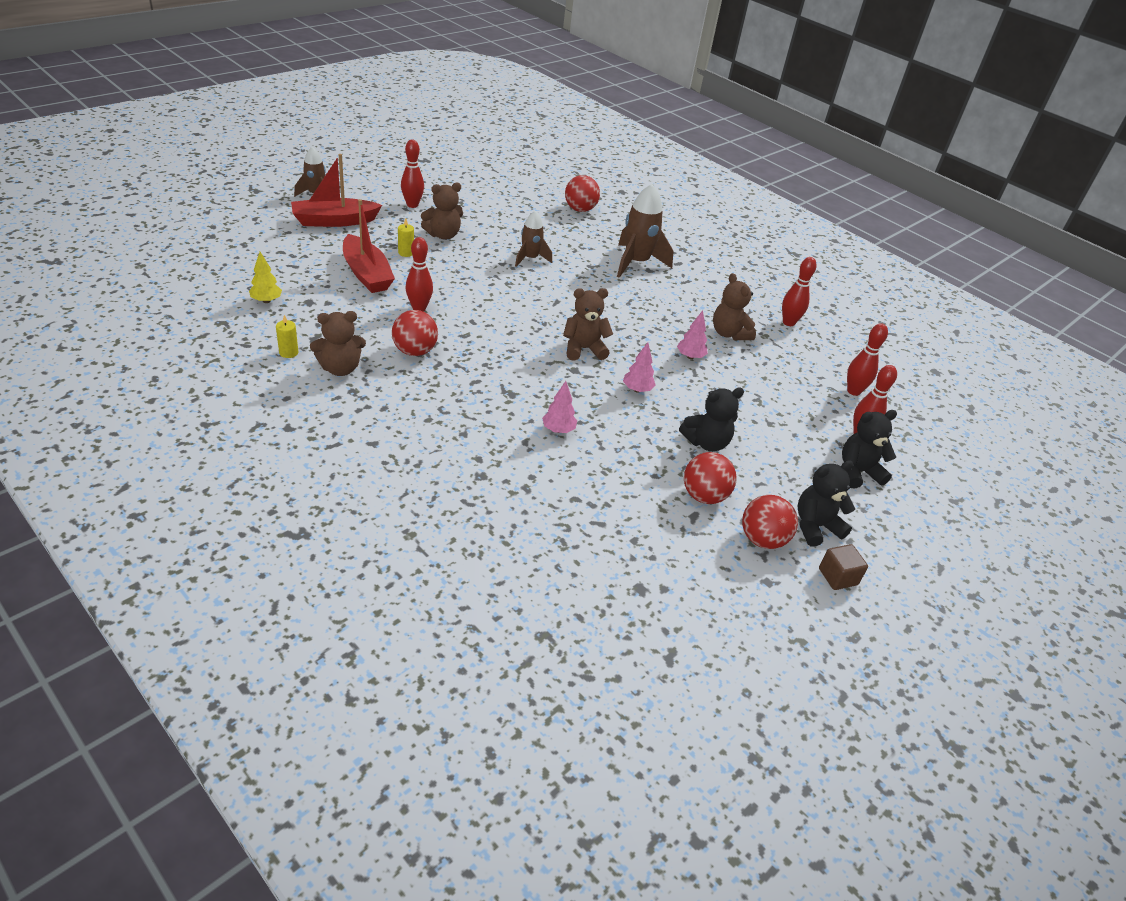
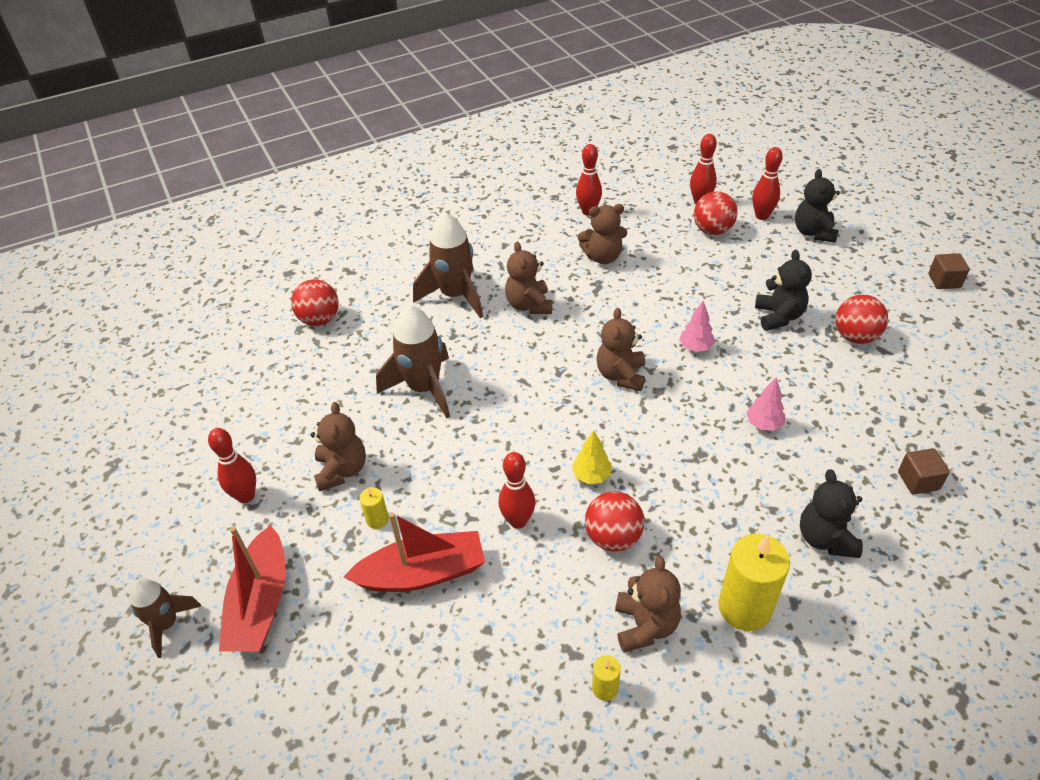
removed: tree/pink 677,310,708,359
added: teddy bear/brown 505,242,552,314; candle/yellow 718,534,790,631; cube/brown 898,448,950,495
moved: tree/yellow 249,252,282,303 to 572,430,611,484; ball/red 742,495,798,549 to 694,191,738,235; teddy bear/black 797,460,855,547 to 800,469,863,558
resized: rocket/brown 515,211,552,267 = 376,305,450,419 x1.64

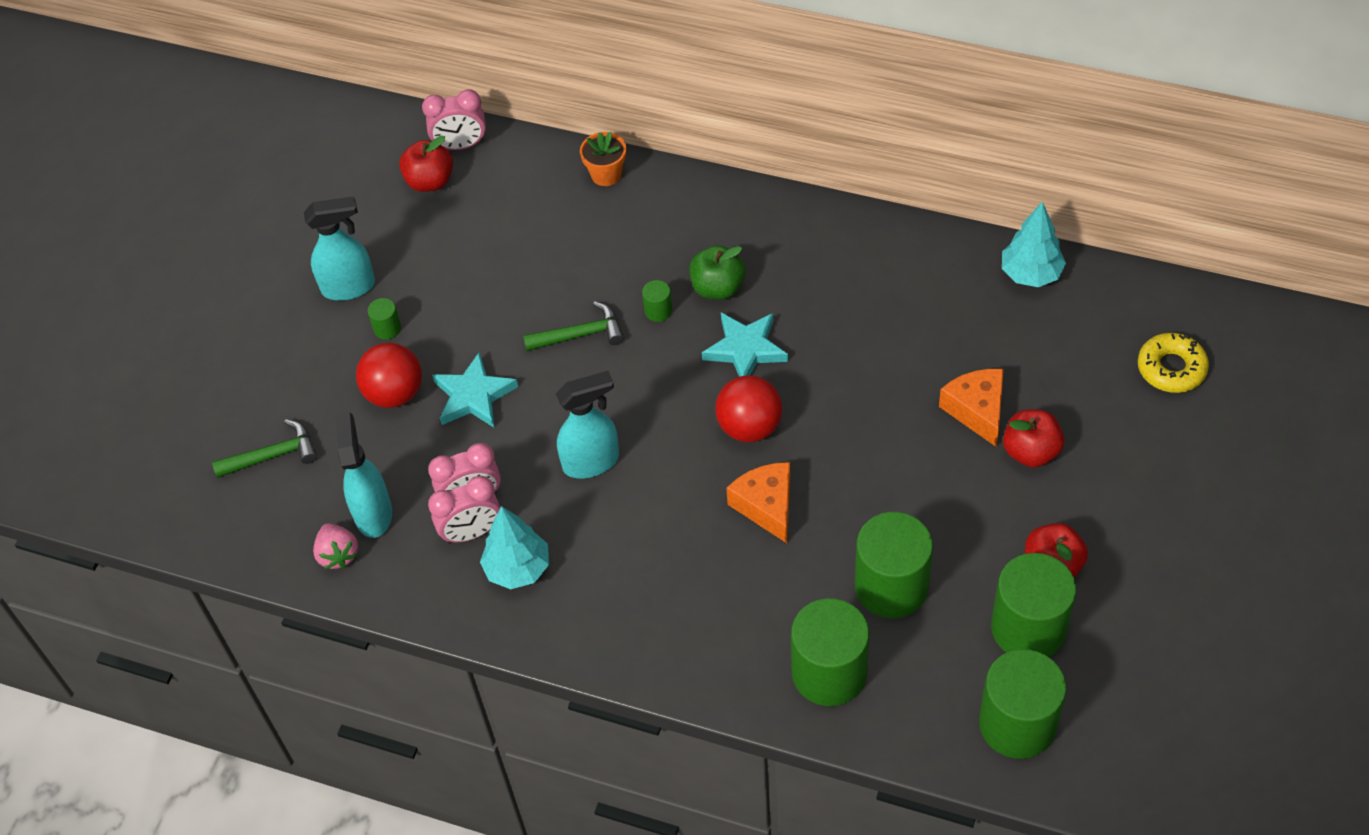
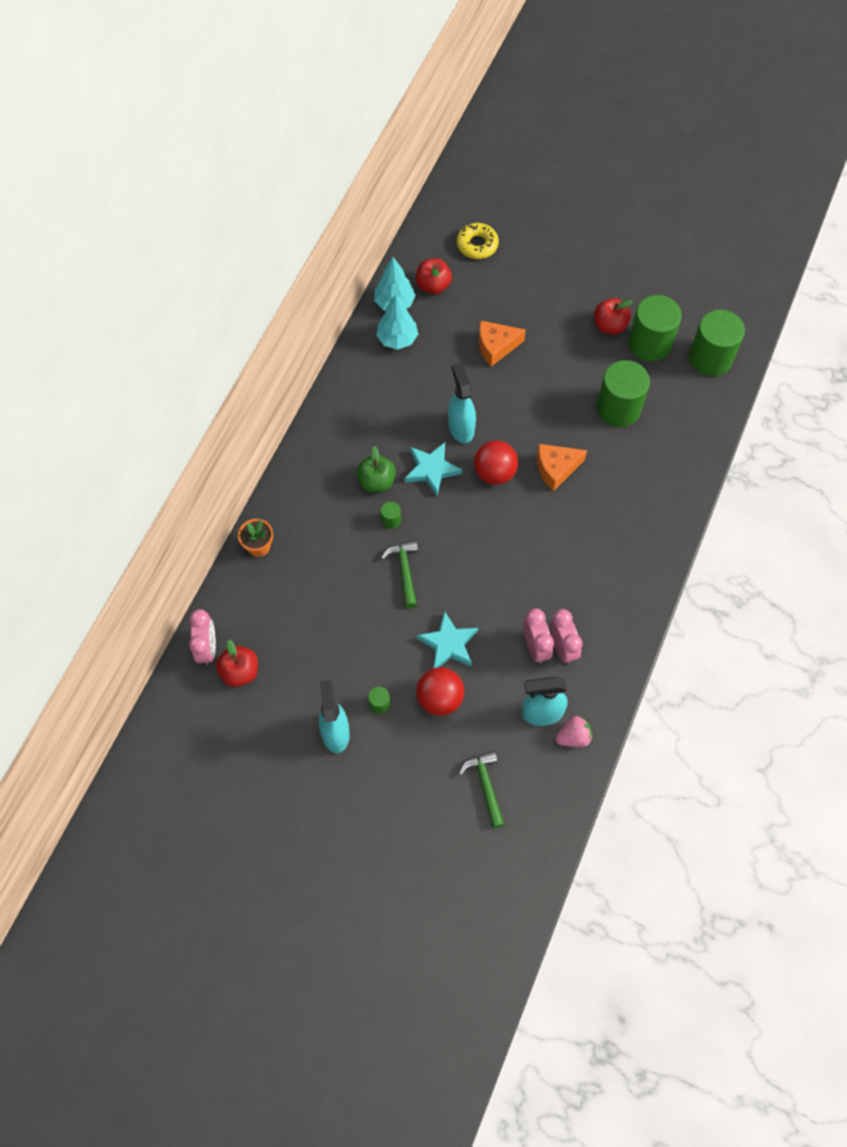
removed: cylinder/green 791,598,869,706
moved: tree/turquoise 480,506,549,589 to 376,295,418,350; spray bottle/turquoise 556,371,619,479 to 448,362,476,443; apple/red 1003,409,1064,468 to 416,258,452,294

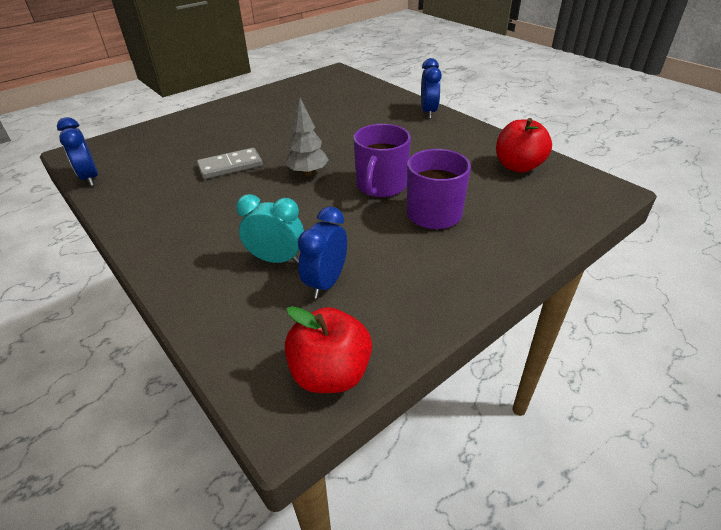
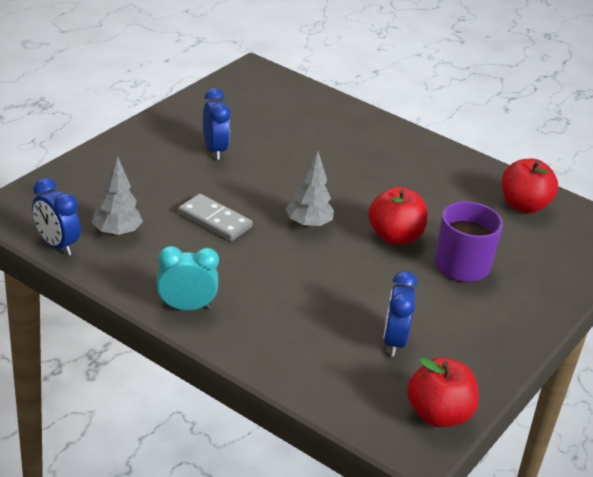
added: tree/grey 92,156,143,236
moved: clock/turquoise 236,194,304,263 to 156,246,219,310; clock/blue 421,58,442,118 to 203,88,231,160
replaced: mug/purple 353,124,411,198 to apple/red 368,187,428,245
turned: domino/grey 197,148,263,179 = 178,194,253,241 75 degrees clockwise

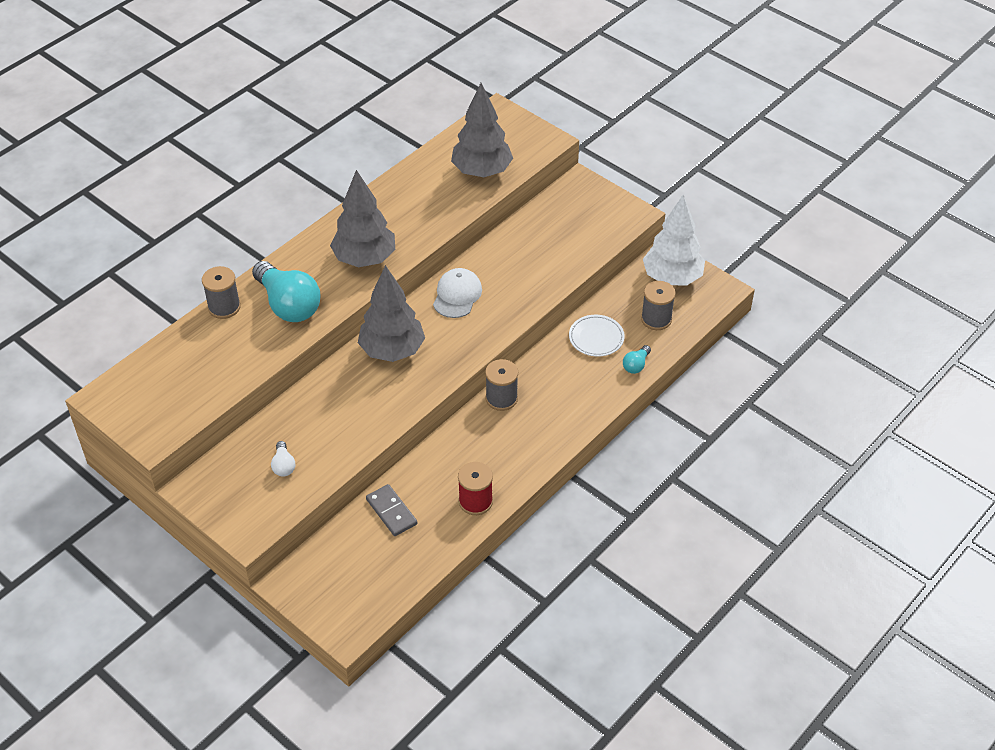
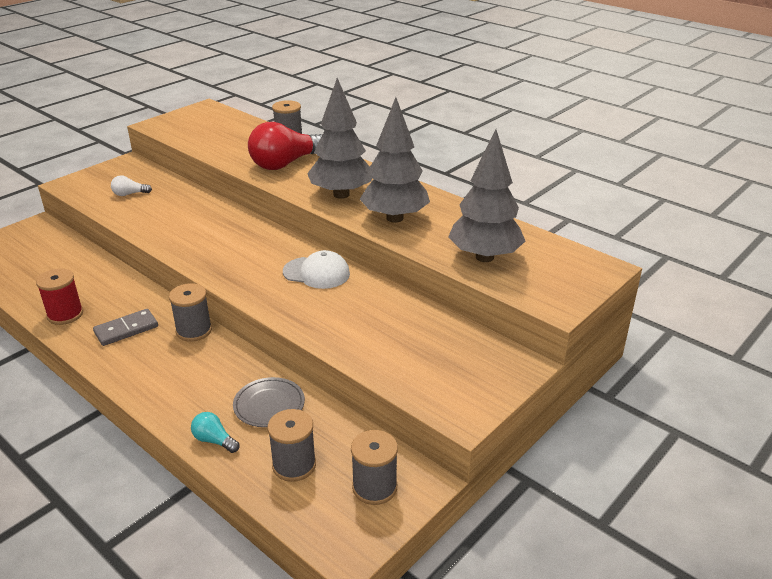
moved: tree/grey 358,265,425,362 to 359,97,430,223; domino/grey 366,484,417,536 to 93,309,158,346
replaced: tree/white 643,195,705,286 to spool/grey 351,430,398,505
recoloured: light bulb/turquoise 252,261,321,322 to light bulb/red 248,122,322,170; plate/white 569,315,625,357 to plate/grey 233,377,305,427

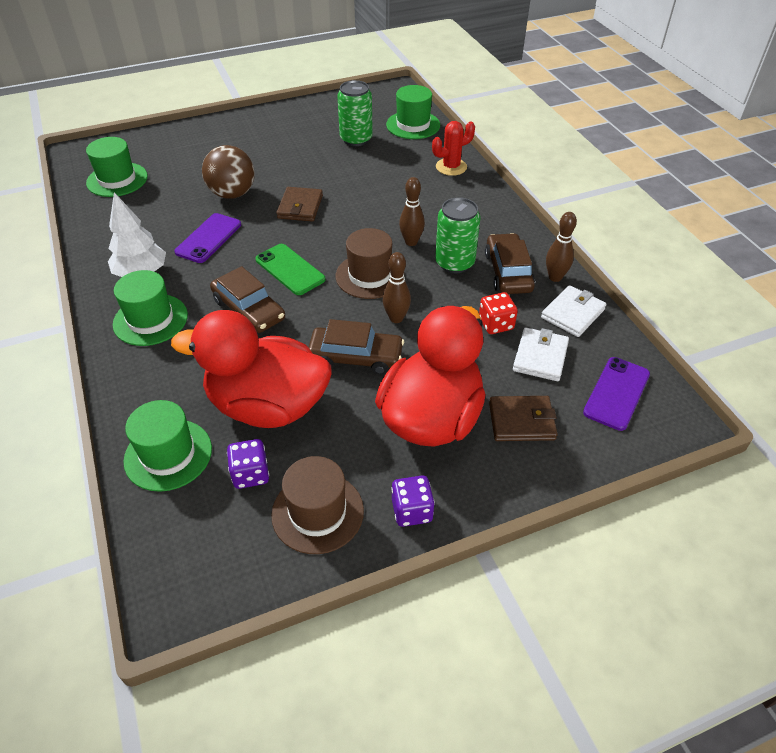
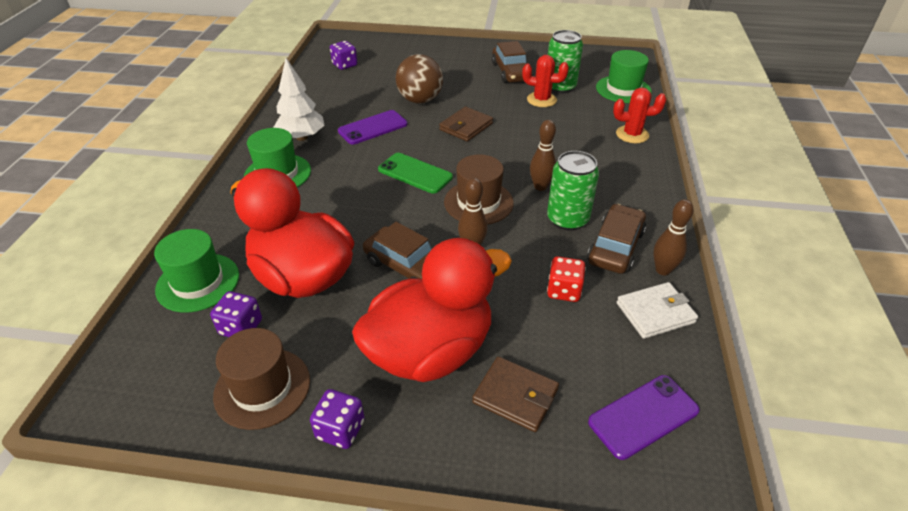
removed: wallet/white 513,327,569,381
added: cactus/red 522,55,569,107
moved: car/brown 210,266,285,333 to 492,41,527,83
replaced: hat/green 86,137,148,197 to dice/purple 330,41,357,70
turned: phone/green 255,244,325,295 = 378,153,453,194 45 degrees counterclockwise

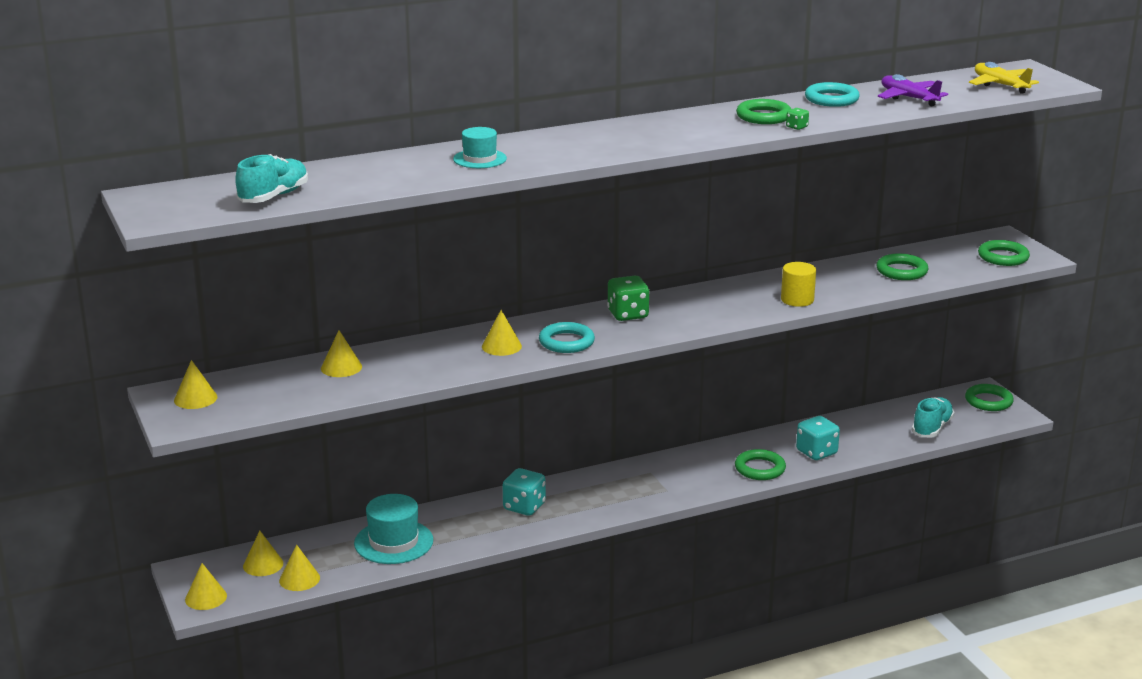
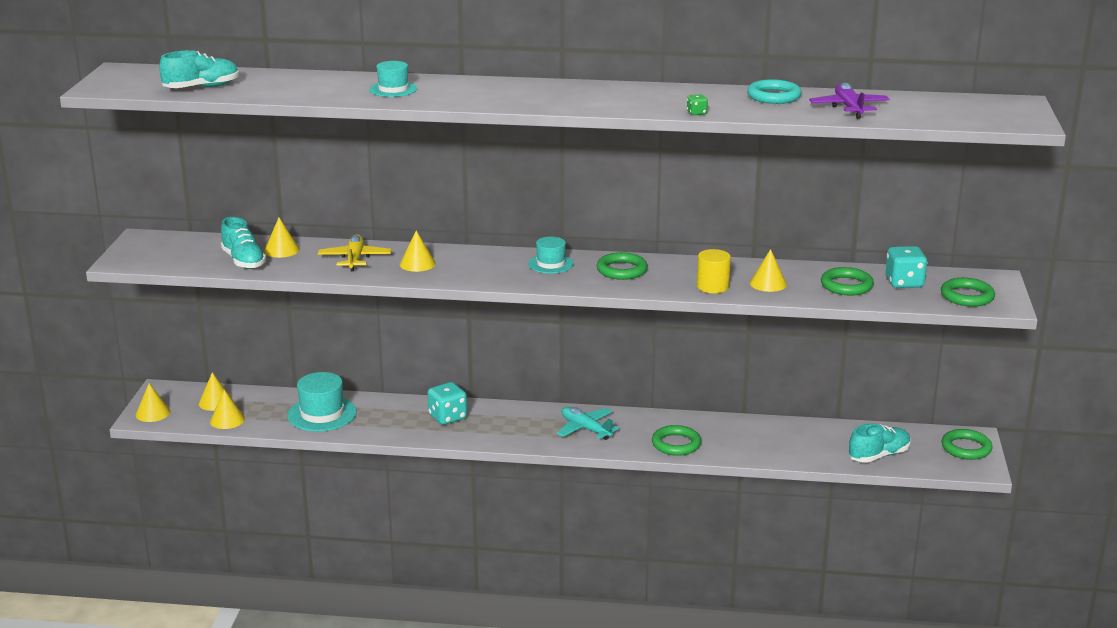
removed: ring/turquoise 539,322,595,353
added: shoe/turquoise 221,217,266,269; plane/turquoise 557,407,620,440
moved: cone/yellow 174,360,217,409 to 750,249,787,292; ring/green 736,99,791,124 to 596,252,648,280; dice/turquoise 796,416,840,460 to 885,246,927,288; plane/yellow 969,62,1039,94 to 318,235,392,272
replaced: dice/green 607,276,650,321 to hat/turquoise 528,237,574,274

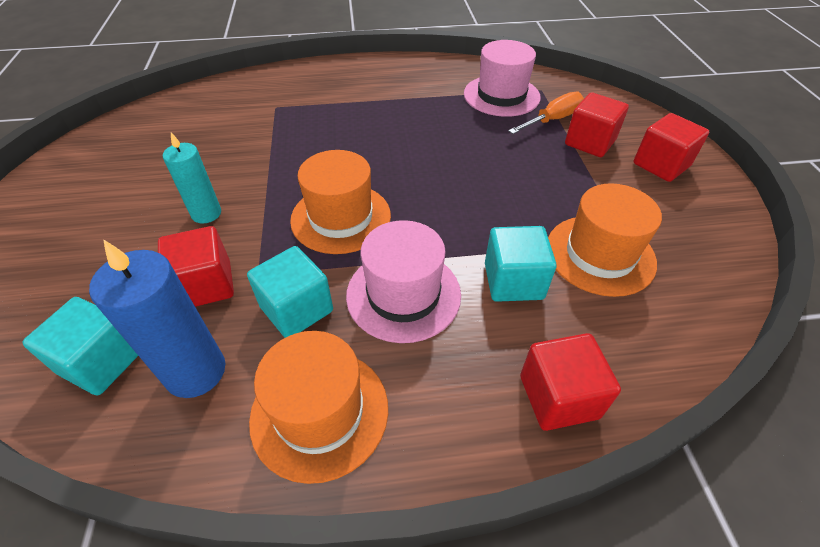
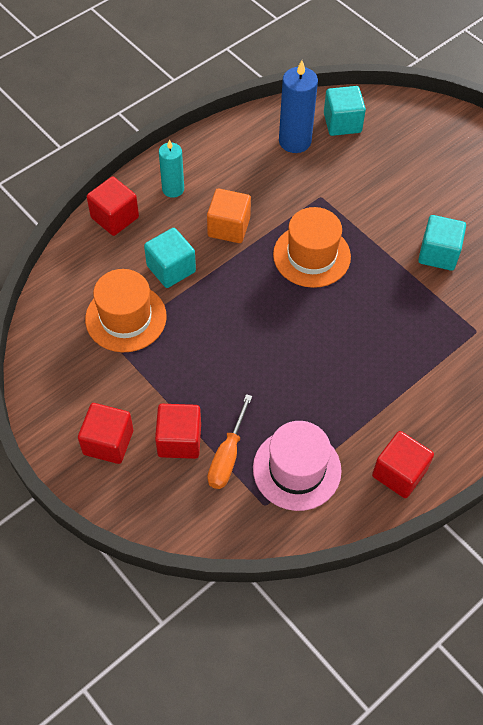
removed: hat/orange 249,331,388,484
moved: cube/red 158,226,234,307 to 372,431,434,498; candle/turquoise 163,133,221,224 to 159,139,184,198; cube/turquoise 247,246,333,338 to 418,215,466,271
replaced: hat/pink 346,220,461,343 to cube/orange 207,189,251,243

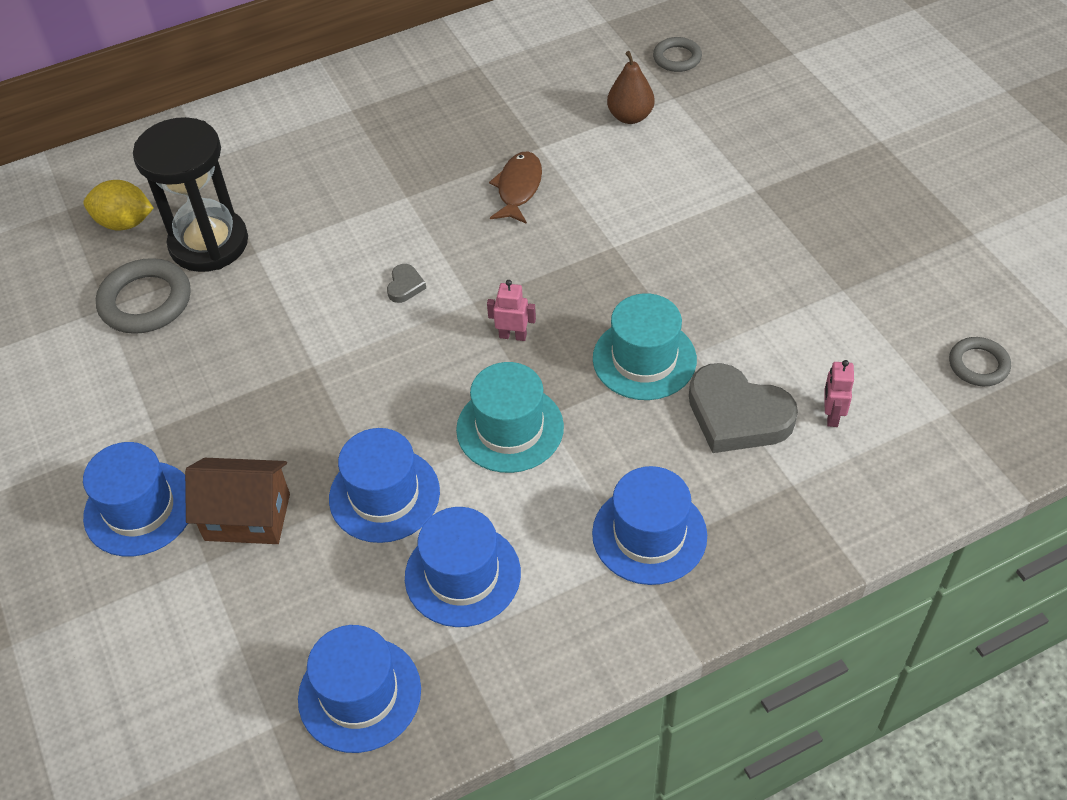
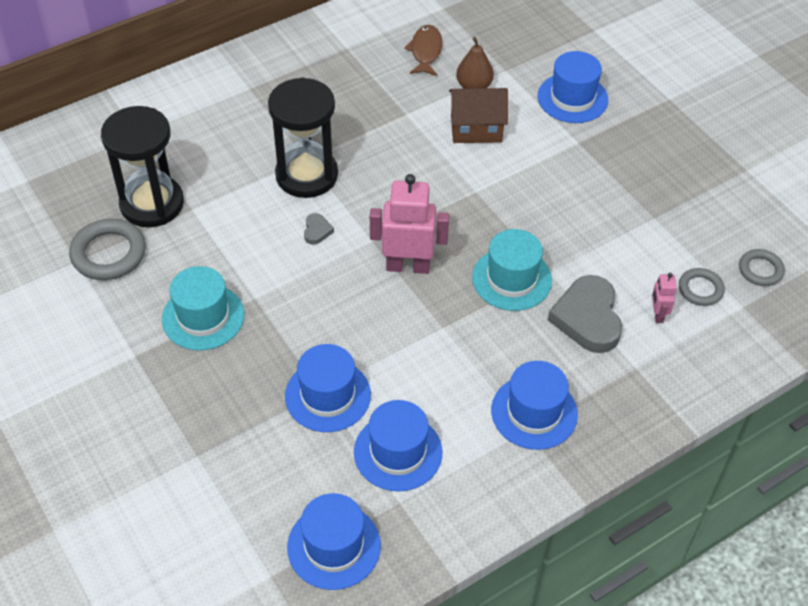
removed: lemon/yellow 84,180,154,231
added: hourglass/black 268,77,338,198
moved: hat/blue 83,442,188,557 to 538,51,608,123; house/brown 185,458,290,544 to 449,88,508,143; hat/turquoise 456,362,564,473 to 162,266,244,350; fish/brown 489,151,542,224 to 404,25,442,76; ring/grey 653,37,702,72 to 679,268,725,306
turned: heart/grey 689,363,798,453 = 548,275,622,353 60 degrees clockwise
resized: robot/pink 487,280,536,341 = 370,174,449,274 x2.07

